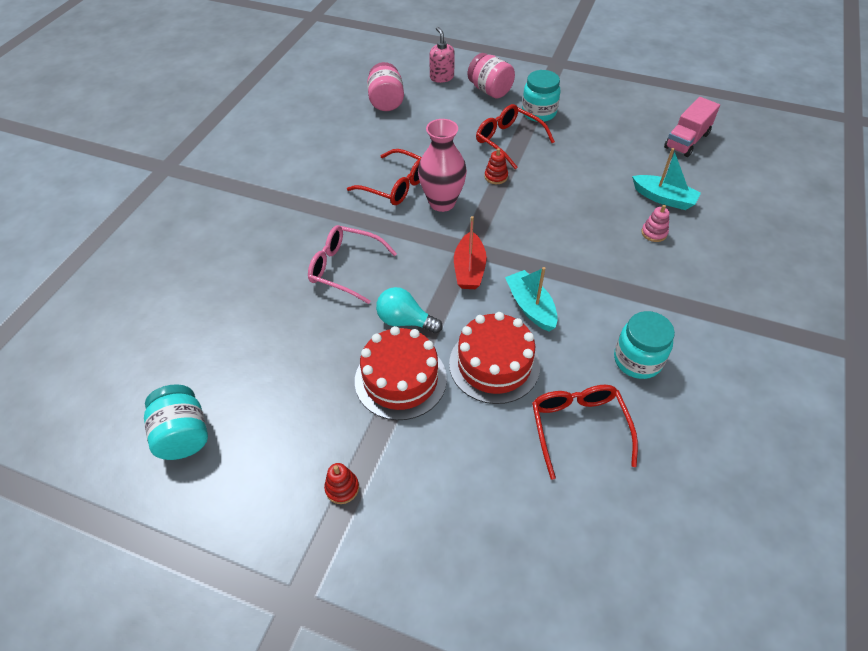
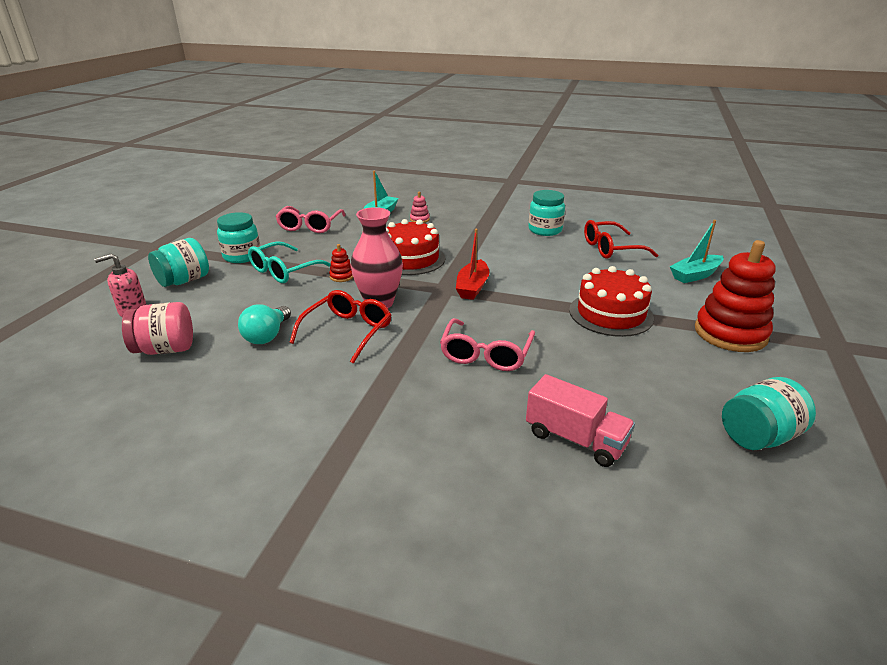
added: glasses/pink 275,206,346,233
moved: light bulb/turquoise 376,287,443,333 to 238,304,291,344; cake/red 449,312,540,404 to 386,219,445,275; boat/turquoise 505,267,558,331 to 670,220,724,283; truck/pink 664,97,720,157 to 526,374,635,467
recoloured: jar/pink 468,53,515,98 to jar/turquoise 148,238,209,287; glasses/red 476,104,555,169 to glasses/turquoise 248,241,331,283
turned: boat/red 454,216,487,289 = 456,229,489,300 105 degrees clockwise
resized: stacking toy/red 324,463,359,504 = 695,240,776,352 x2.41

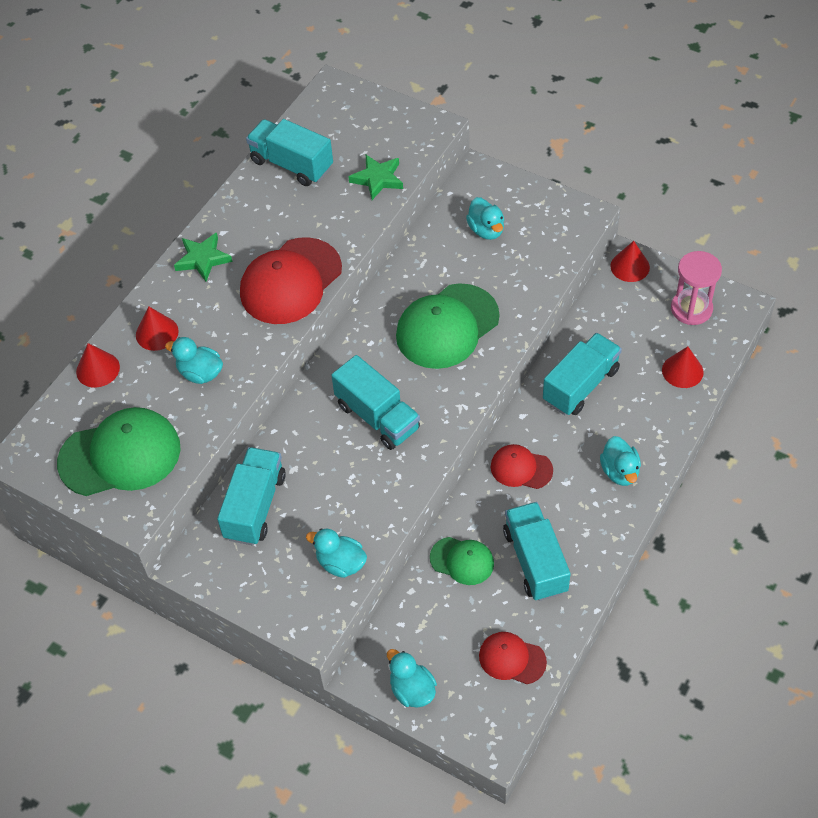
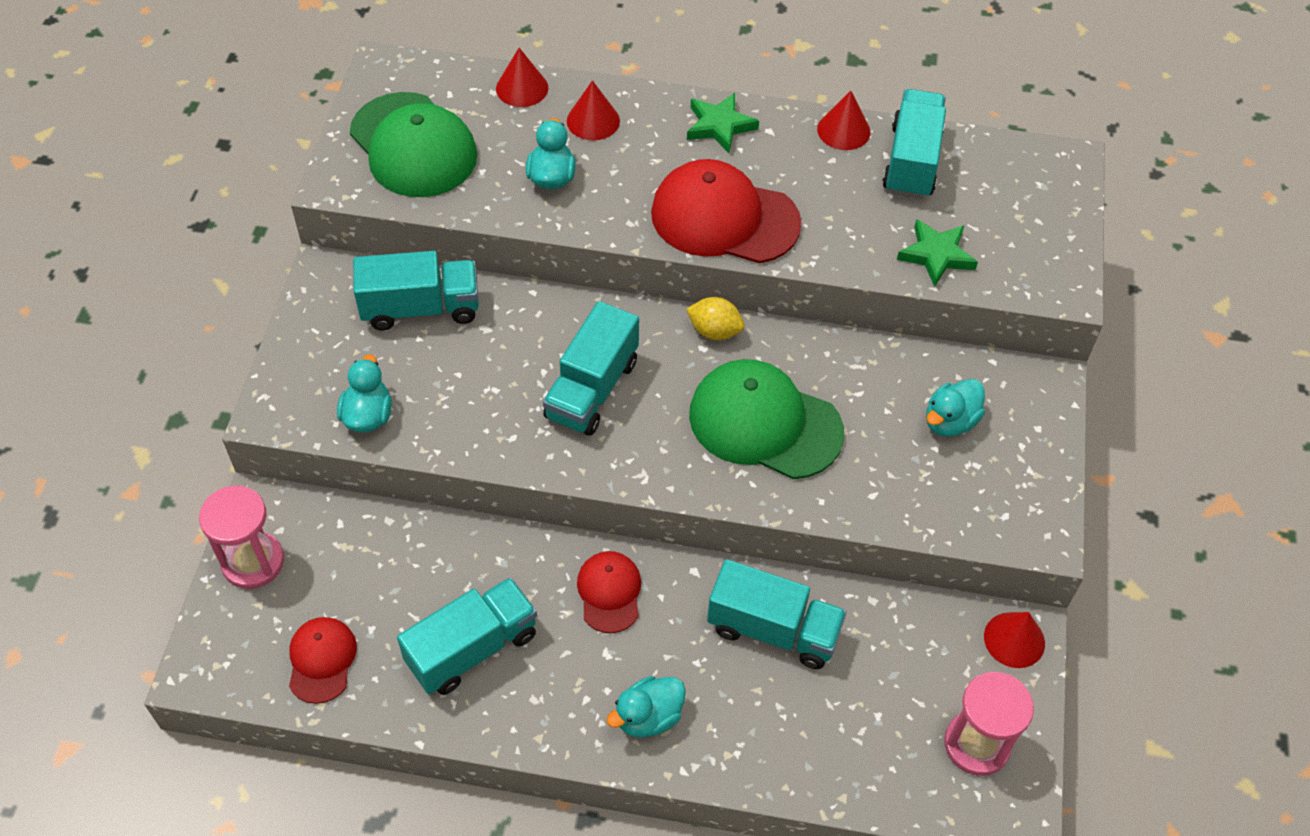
removed: cap/green 430,537,494,585
added: lemon/yellow 686,297,744,340
moved: cone/red 662,346,704,388 to 817,91,871,150
replaced: duck/turquoise 387,649,437,708 to hourglass/pink 199,486,284,589

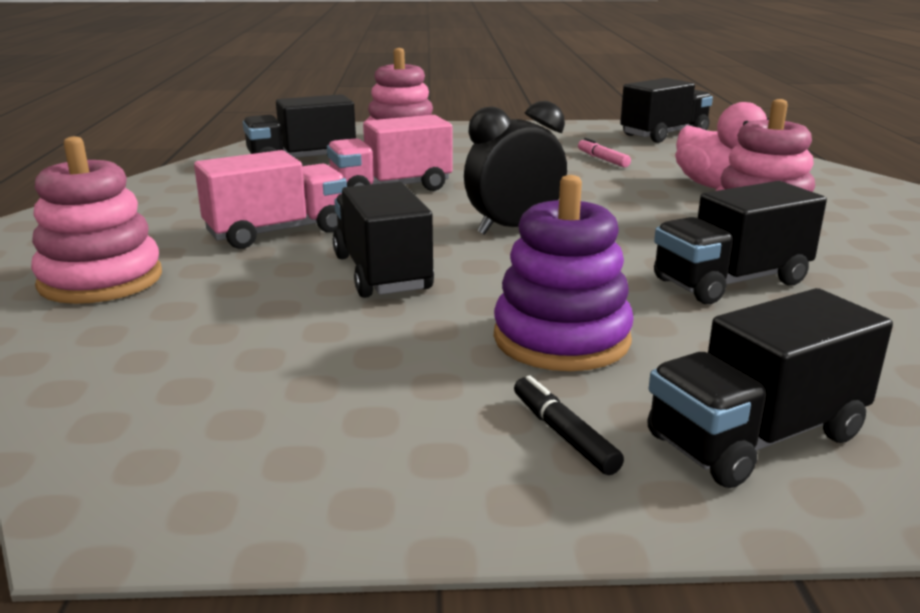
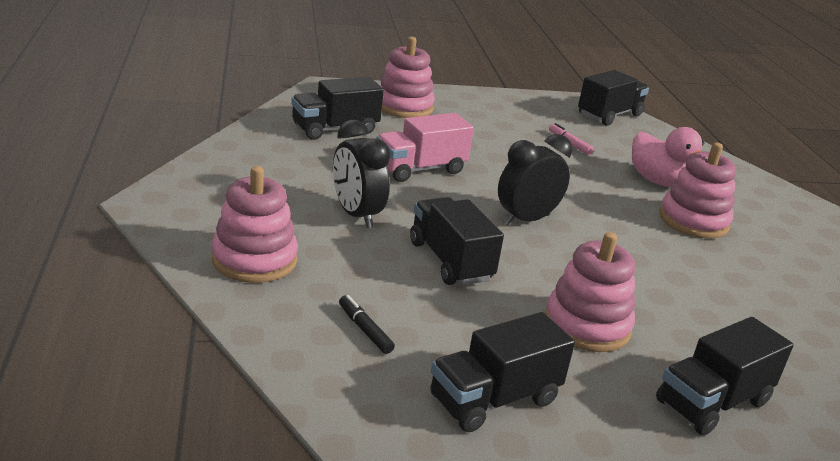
moved: marker/black 514,375,624,475 to 339,295,395,354; truck/black 654,181,827,304 to 430,312,575,432
replaced: truck/pink 194,150,347,249 to clock/black 333,120,391,228
recoloured: stacking toy/purple 494,175,634,371 to stacking toy/pink 545,232,635,352

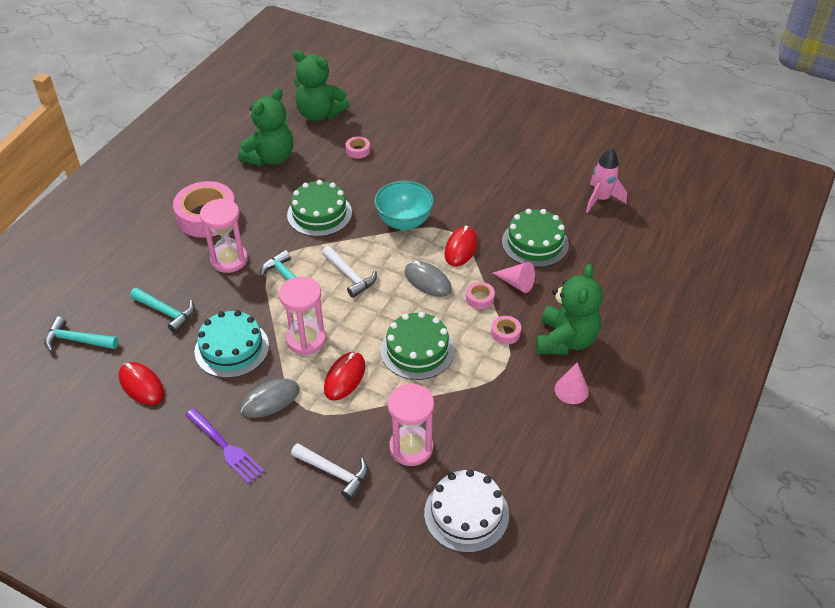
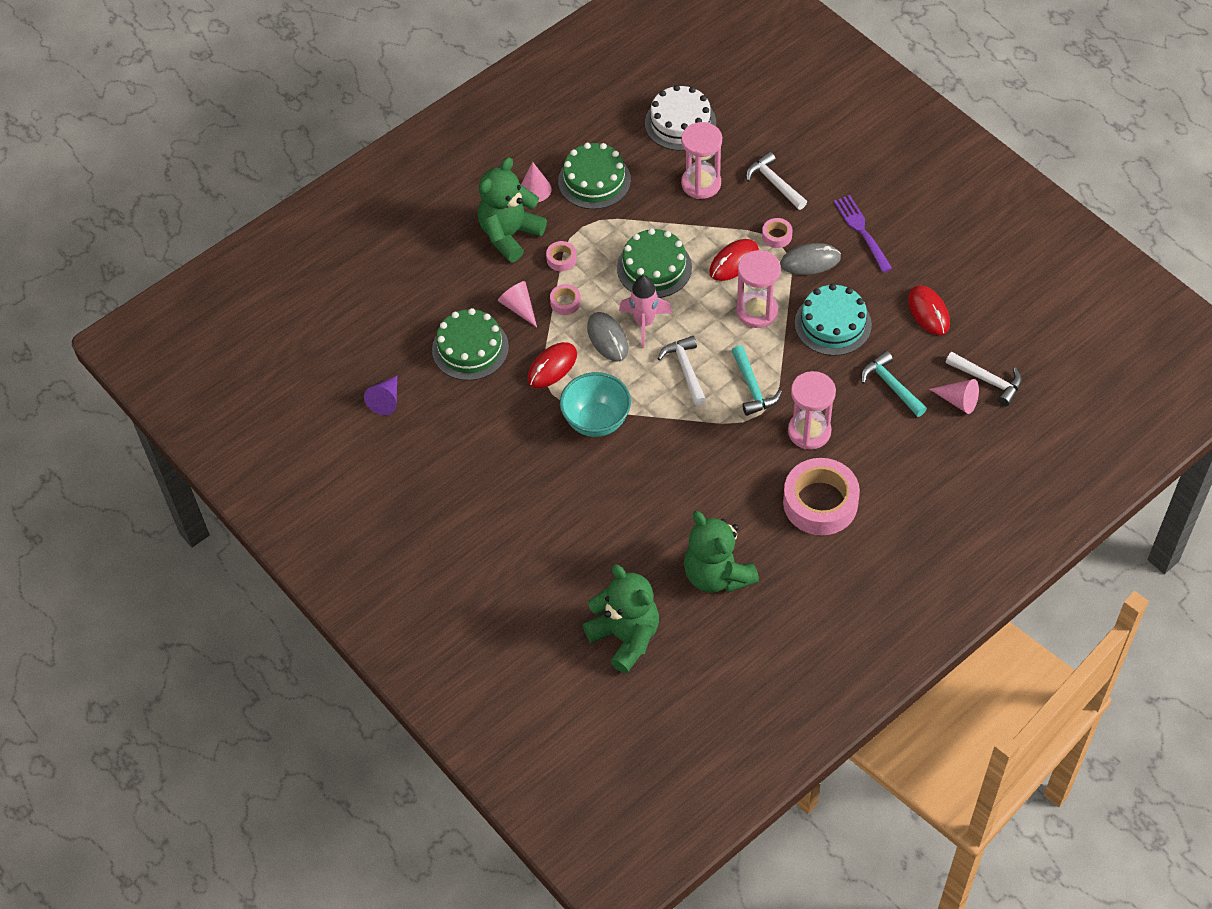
added: cone/purple 364,376,397,415; cone/pink 929,379,979,414
moved: cake/green 287,180,352,237 to 558,143,631,209; tape/pink 346,136,370,159 to 762,218,792,248; rocket/pink 586,147,627,213 to 619,275,672,348
recoloured: hammer/turquoise 44,317,119,352 to hammer/white 946,352,1022,406
turned: teddy bear/green 238,88,293,166 = 684,511,759,593 90 degrees counterclockwise

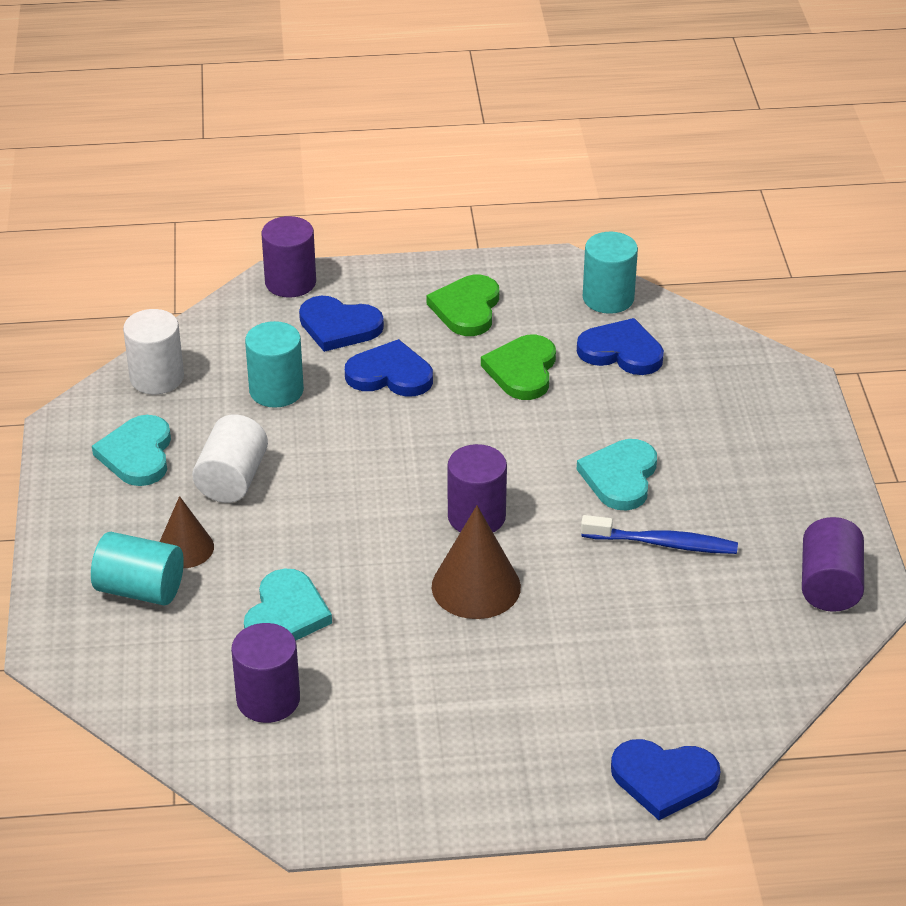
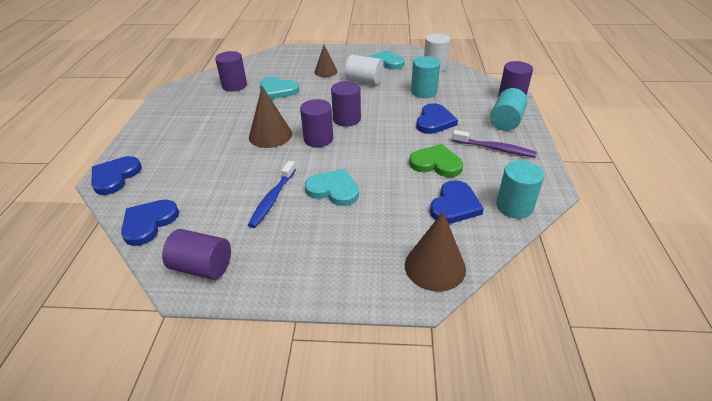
added: cylinder/purple 331,81,361,127; cone/brown 405,212,466,292
moved: cylinder/turquoise 91,532,184,605 to 490,88,528,131; heart/blue 299,296,384,352 to 121,200,179,246
replaced: heart/green 427,275,499,336 to toothbrush/purple 452,130,537,157

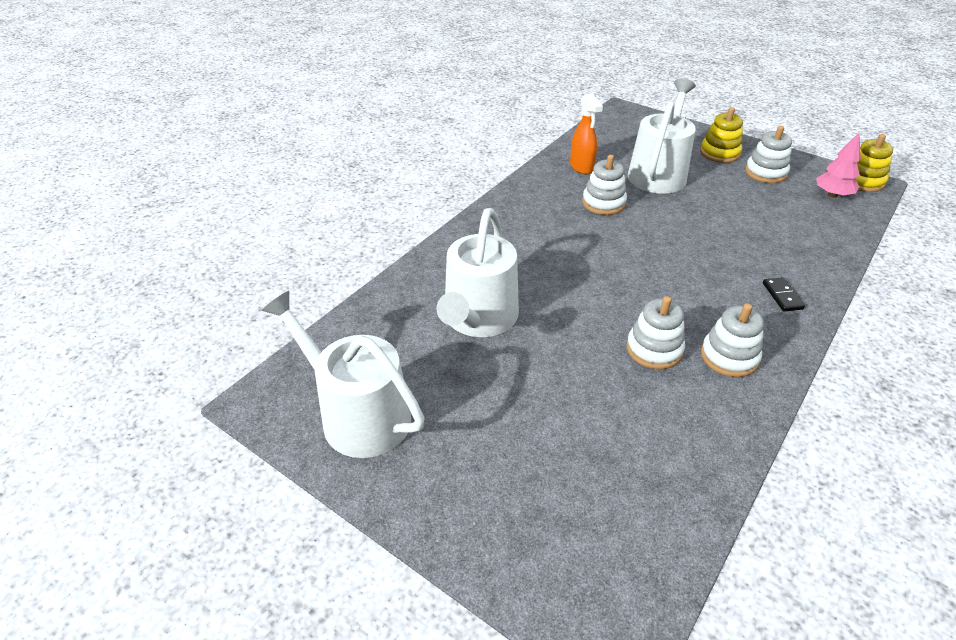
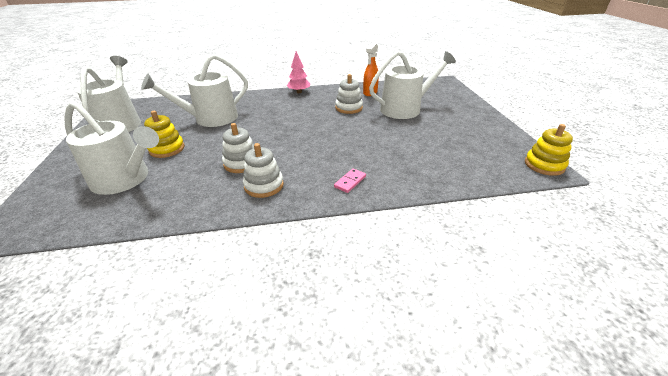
removed: stacking toy/white 745,126,792,183
added: watering can/white 65,101,159,195
moved: stacking toy/yellow 700,107,743,163 to 144,111,185,158; tree/pink 816,133,861,198 to 287,51,310,93
recoloured: domino/black 763,277,805,312 to domino/pink 334,168,366,193

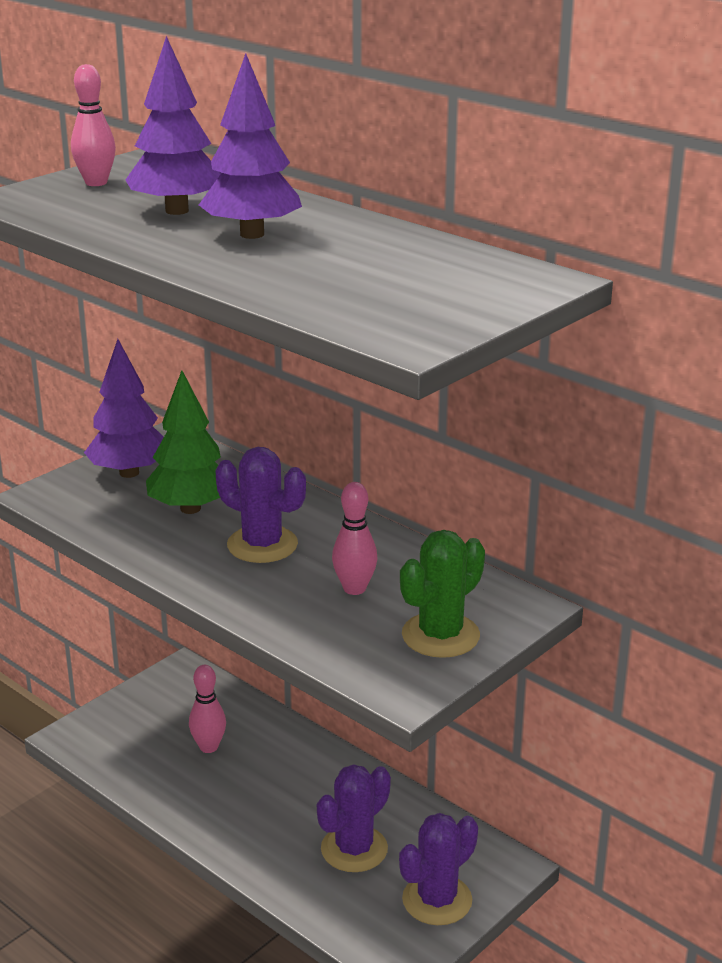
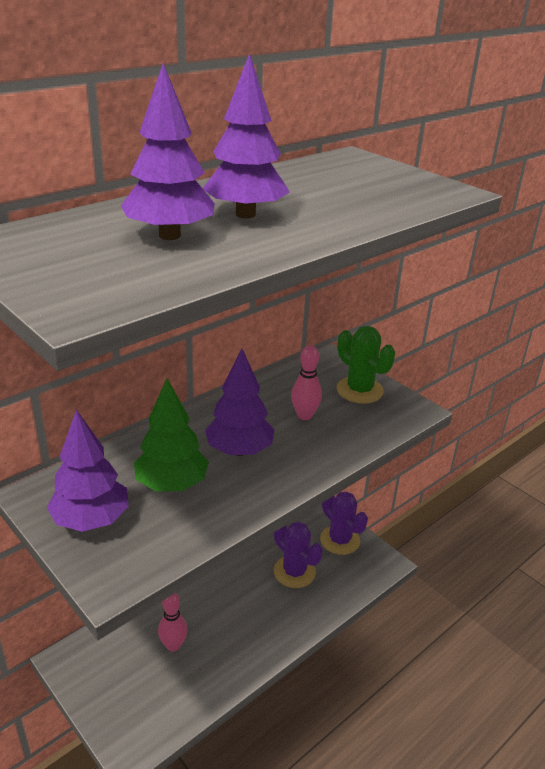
removed: bowling pin/pink 71,64,116,186
replaced: cactus/purple 216,447,306,563 to tree/purple 205,349,274,456

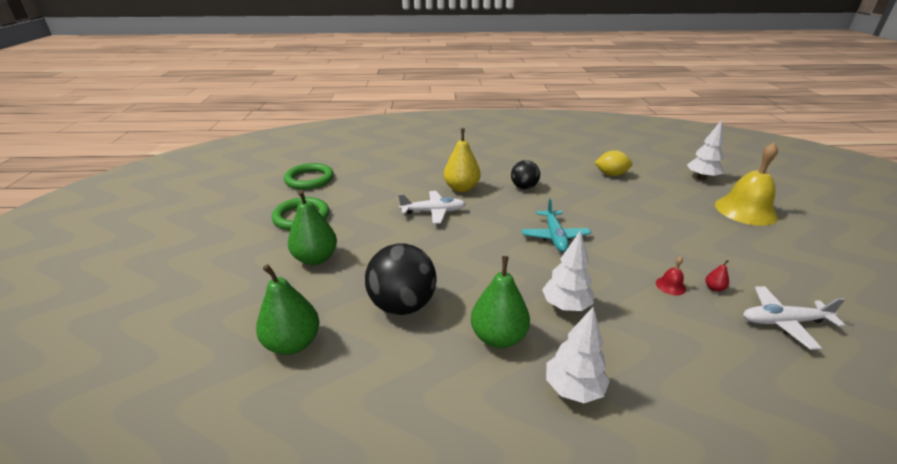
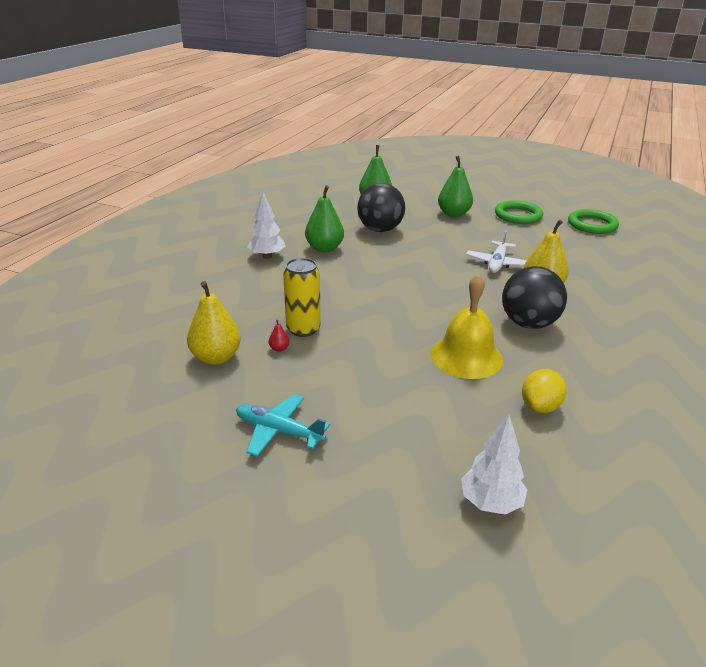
removed: tree/white 542,230,594,311
moved: plane/turquoise 521,198,591,252 to 236,394,330,457; bell/yellow 715,142,778,226 to 431,274,503,379
replaced: bell/red 656,257,686,295 to can/yellow 283,258,321,337; plane/white 743,286,845,350 to pear/yellow 187,281,241,365
resized: ball/black 511,160,540,189 = 502,266,567,329 x1.65

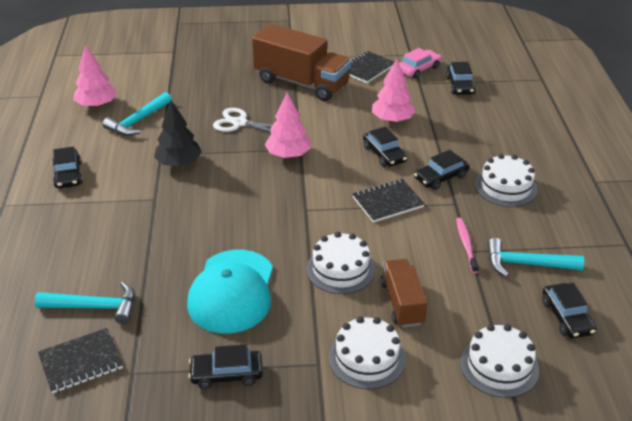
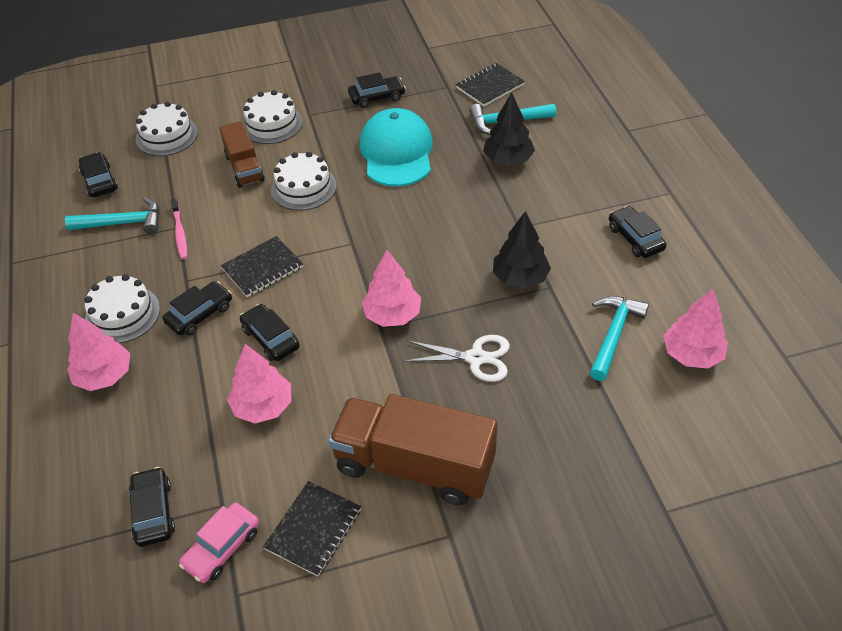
added: tree/pink 67,313,130,391; tree/black 483,93,535,165

